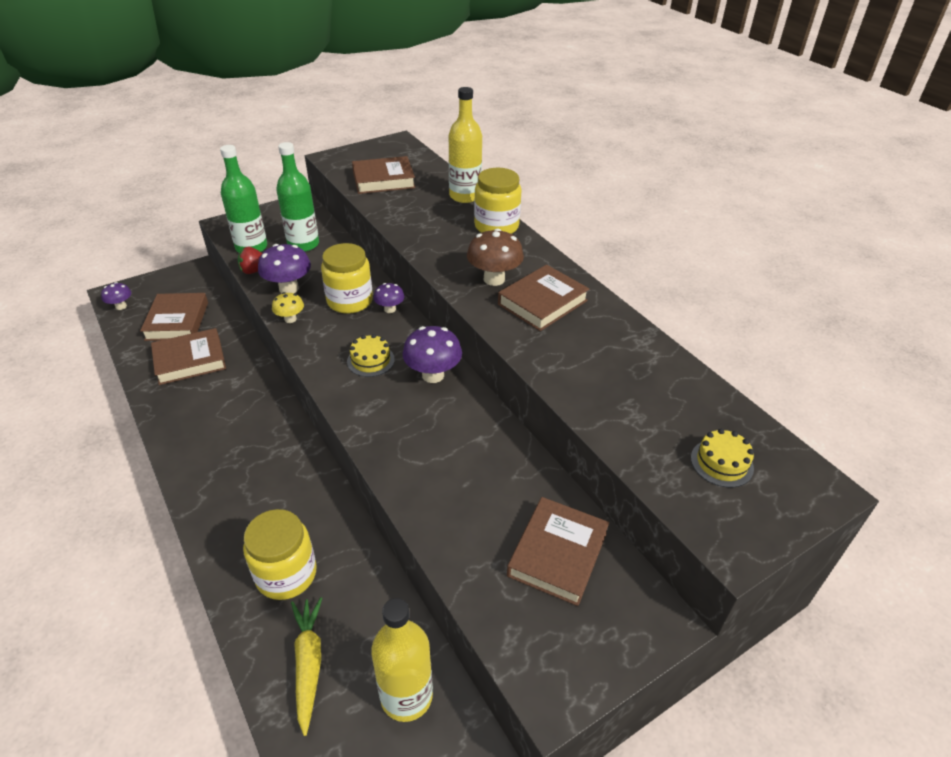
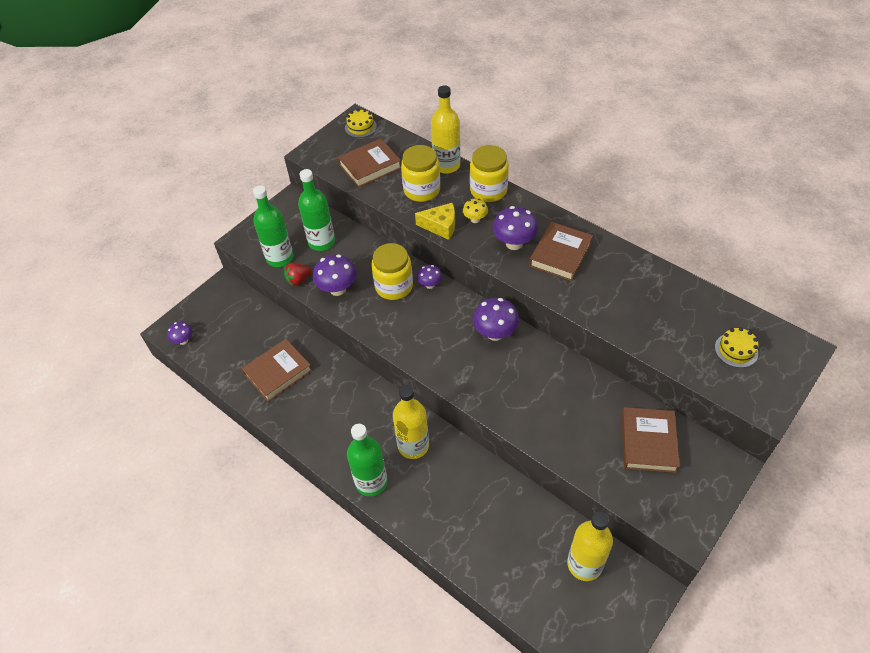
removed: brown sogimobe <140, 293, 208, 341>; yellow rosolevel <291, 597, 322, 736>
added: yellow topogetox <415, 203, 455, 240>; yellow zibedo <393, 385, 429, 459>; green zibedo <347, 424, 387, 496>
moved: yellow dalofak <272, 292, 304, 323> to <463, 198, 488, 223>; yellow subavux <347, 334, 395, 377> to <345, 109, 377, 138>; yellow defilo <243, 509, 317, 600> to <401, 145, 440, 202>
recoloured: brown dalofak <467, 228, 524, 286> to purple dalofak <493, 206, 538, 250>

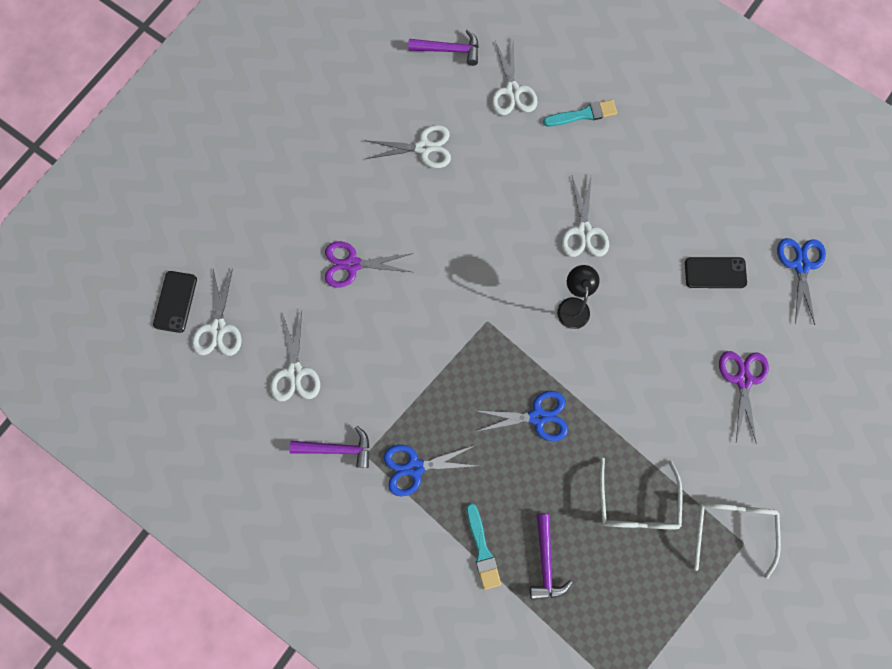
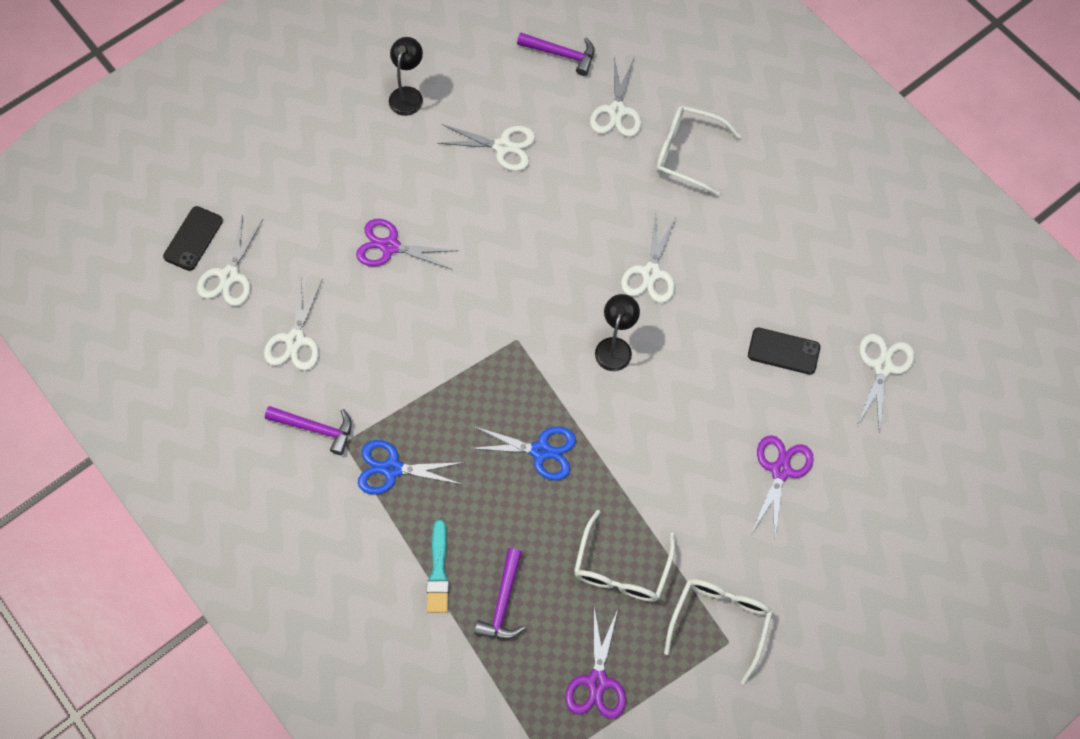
added: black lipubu <389, 37, 423, 116>; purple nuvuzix <565, 608, 626, 719>
replaced: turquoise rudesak <543, 100, 617, 126> to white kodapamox <656, 106, 741, 196>
recoloured: blue nuvuzix <777, 238, 826, 325> to white nuvuzix <857, 334, 915, 433>

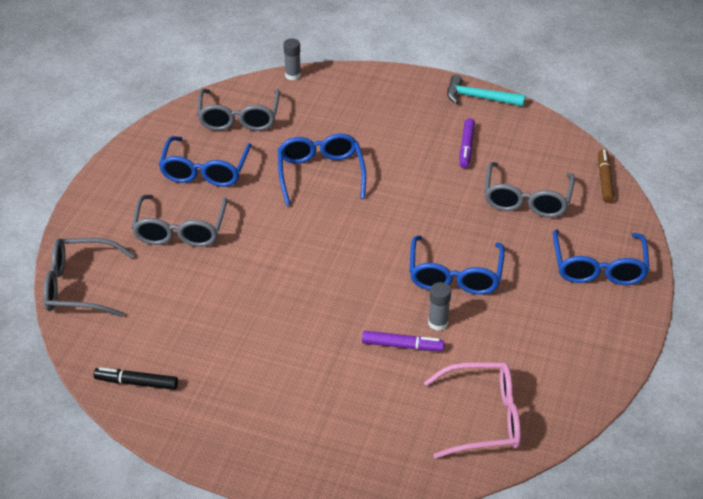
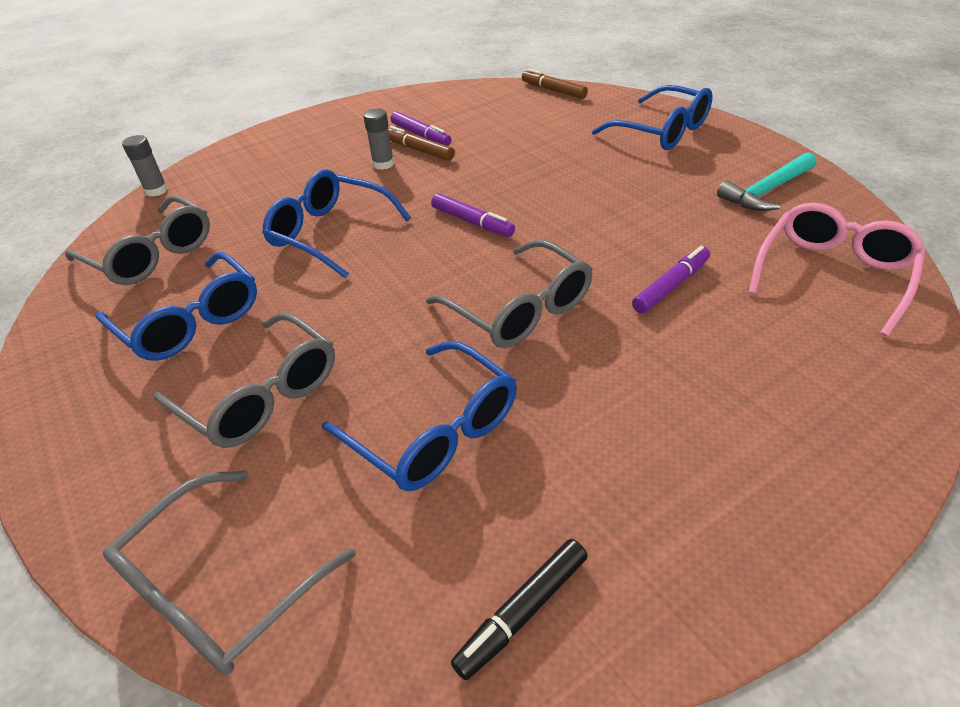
added: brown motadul <388, 126, 455, 161>; purple motadul <431, 193, 515, 237>
moved: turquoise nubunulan <447, 75, 526, 106> to <717, 152, 816, 211>; grey kodapamox <484, 162, 575, 218> to <426, 240, 593, 348>; blue kodapamox <410, 235, 505, 295> to <322, 341, 517, 491>; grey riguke <428, 282, 451, 331> to <363, 109, 394, 170>

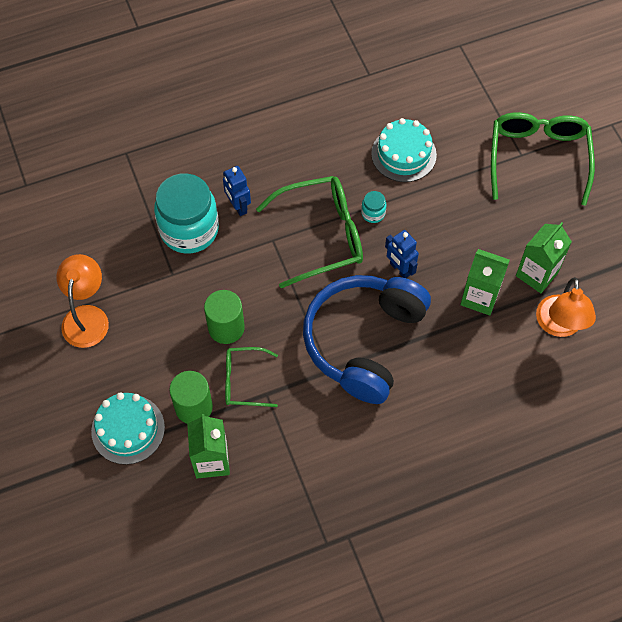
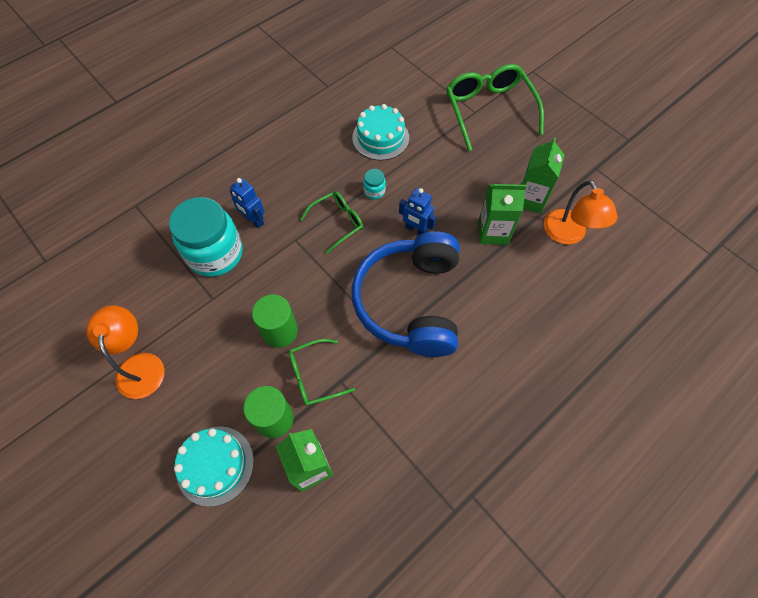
resized: green kodapamox <256, 176, 363, 288> = <300, 191, 363, 254> x0.56

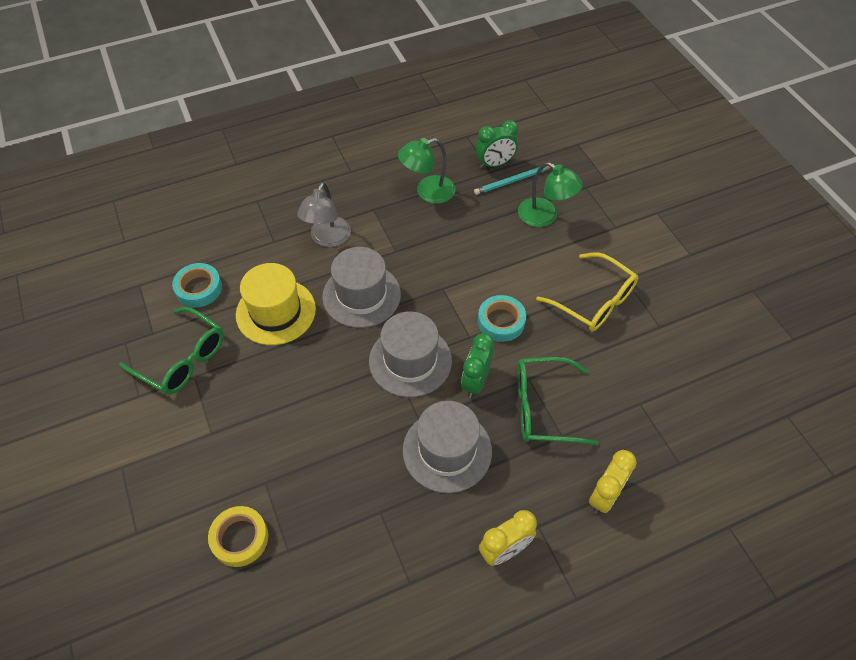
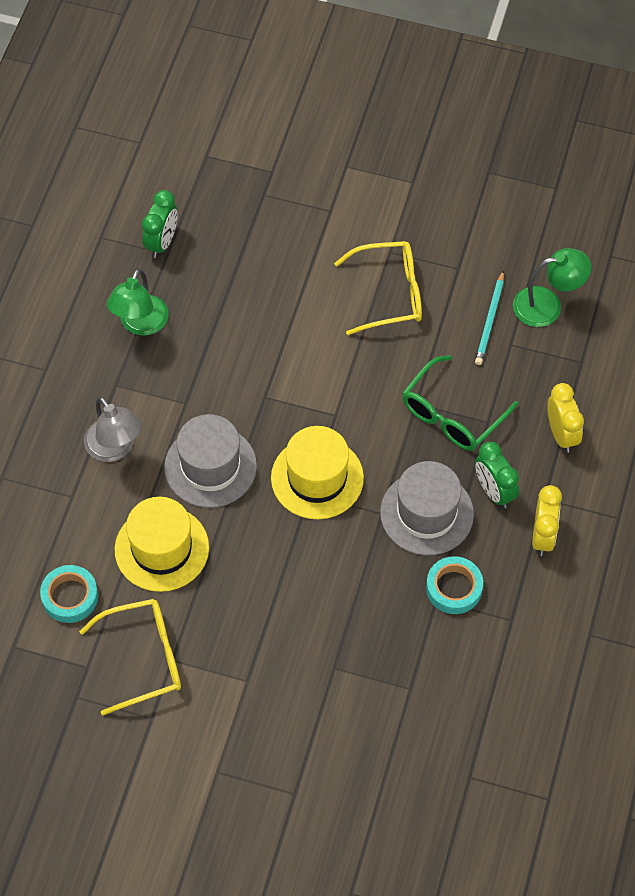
removed: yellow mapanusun <208, 506, 268, 567>
moved: green lipubu <518, 162, 583, 227> to <513, 248, 591, 327>; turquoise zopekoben <474, 166, 551, 195> to <475, 270, 504, 365>; turquoise mapanusun <478, 295, 526, 342> to <426, 556, 483, 614>; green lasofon <461, 333, 494, 398> to <475, 442, 519, 508>
recoloured: green kodapamox <119, 307, 224, 395> to yellow kodapamox <79, 599, 181, 715>; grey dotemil <369, 311, 452, 397> to yellow dotemil <271, 426, 364, 519>

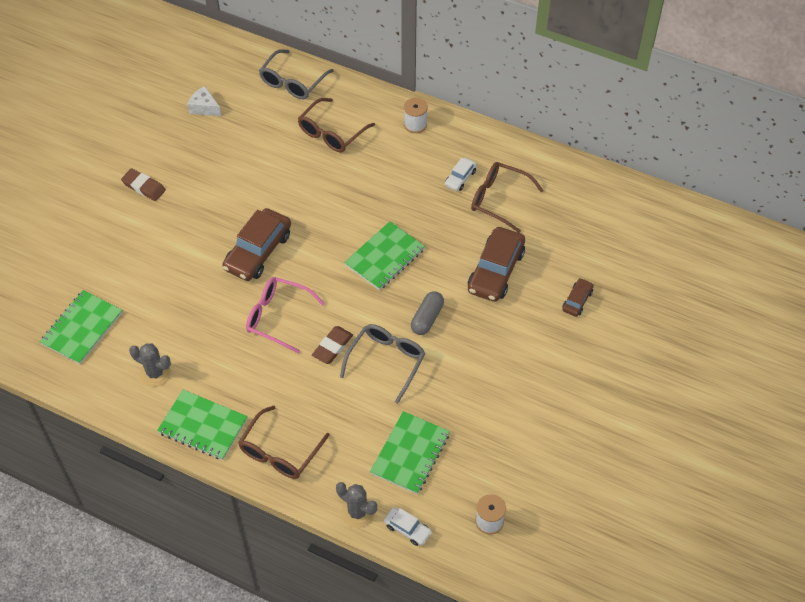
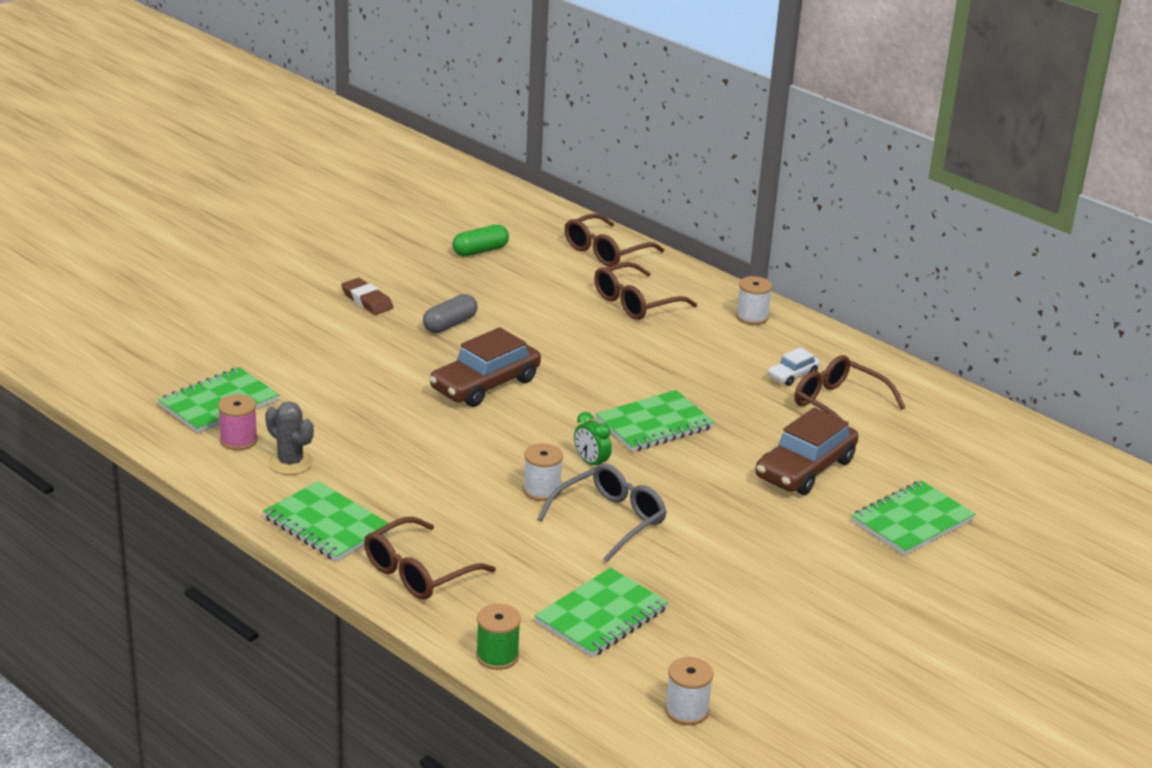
removed: pink kodapamox <246, 277, 325, 354>; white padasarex <384, 507, 432, 546>
added: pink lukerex <218, 394, 258, 450>; green lasofon <574, 412, 612, 465>
moved: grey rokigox <411, 291, 444, 335> to <423, 294, 477, 333>
replaced: white topogetox <188, 86, 221, 116> to green rokigox <453, 224, 509, 256>; brown padasarex <562, 278, 594, 317> to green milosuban <852, 480, 976, 555>; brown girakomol <312, 326, 353, 364> to white lukerex <523, 443, 563, 501>; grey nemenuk <336, 482, 377, 528> to green lukerex <476, 604, 521, 670>
recoloured: grey kodapamox <259, 49, 334, 100> to brown kodapamox <565, 213, 664, 267>

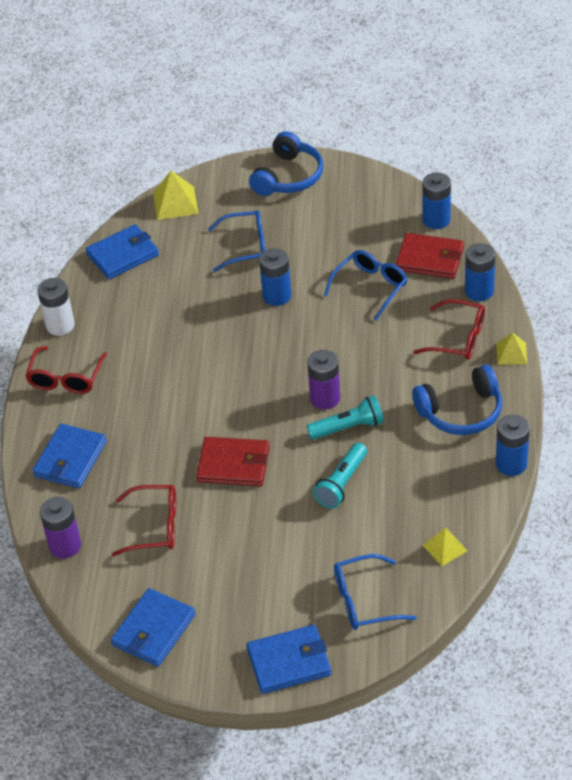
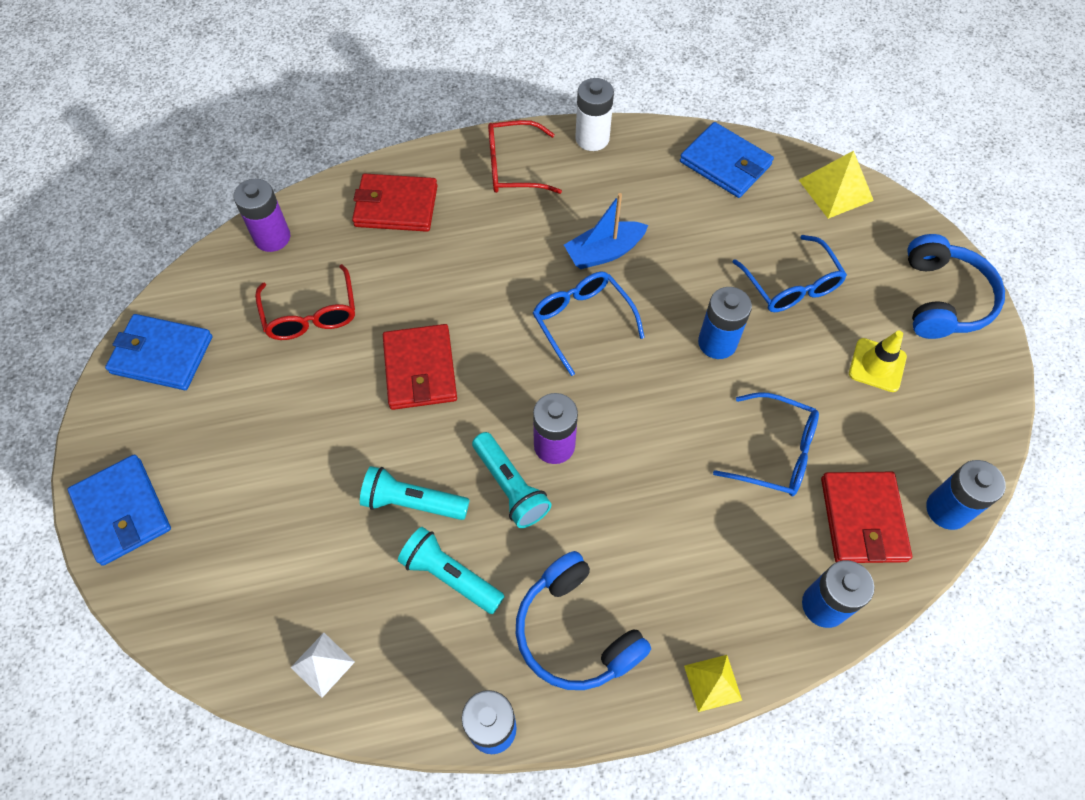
removed: red kodapamox <413, 299, 485, 360>
added: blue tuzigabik <564, 193, 648, 269>; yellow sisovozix <849, 331, 907, 392>; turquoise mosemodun <398, 527, 505, 614>
moved: blue kodapamox <334, 554, 417, 630> to <533, 272, 645, 376>
recoloured: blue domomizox <32, 424, 107, 488> to red domomizox <352, 173, 438, 232>; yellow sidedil <423, 528, 468, 566> to white sidedil <290, 633, 355, 698>
turned: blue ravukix <249, 131, 323, 196> = <907, 234, 1005, 339> 90 degrees counterclockwise

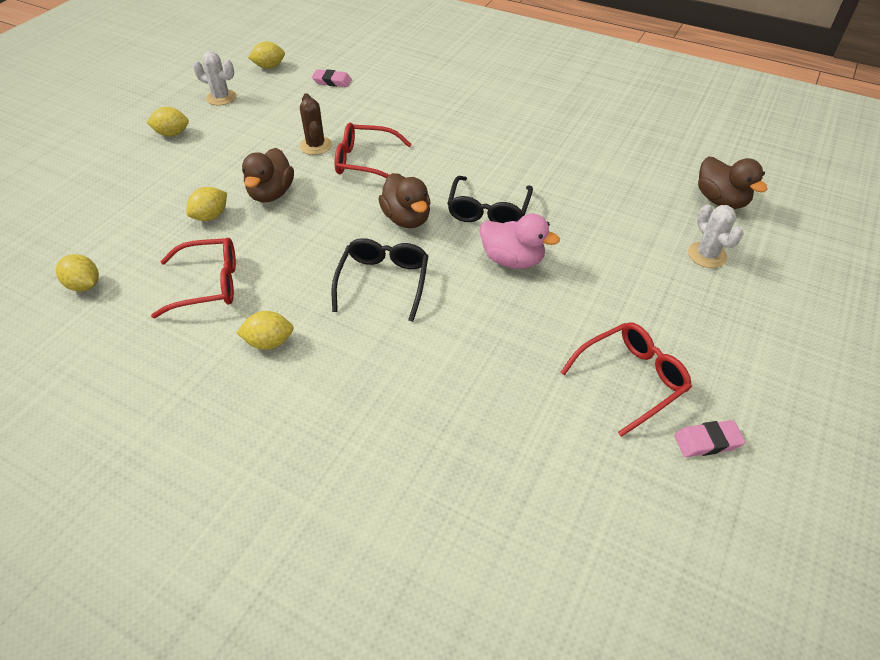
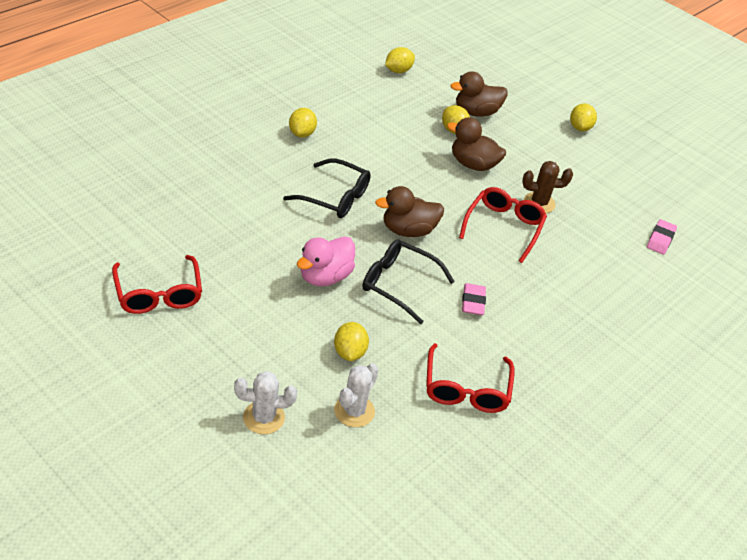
moved: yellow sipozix <248, 41, 285, 69> to <334, 322, 369, 361>; white nemenuk <193, 51, 236, 106> to <334, 364, 379, 427>; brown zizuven <698, 157, 768, 209> to <450, 71, 507, 117>; red kodapamox <151, 238, 236, 318> to <426, 343, 514, 413>; pink girakomol <674, 420, 745, 457> to <462, 283, 486, 315>

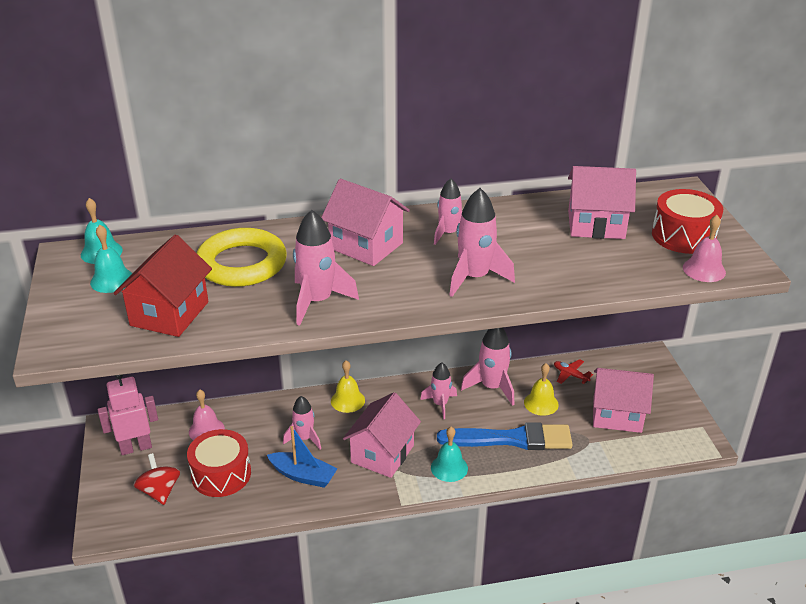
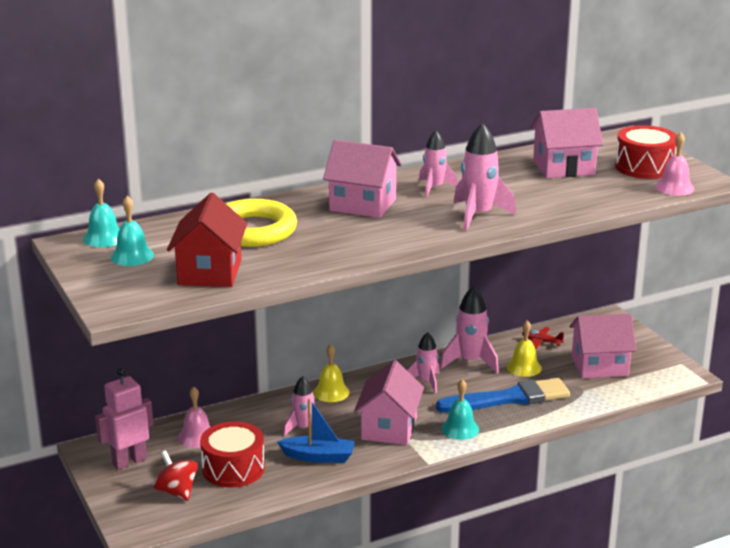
removed: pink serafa <293, 210, 359, 326>

